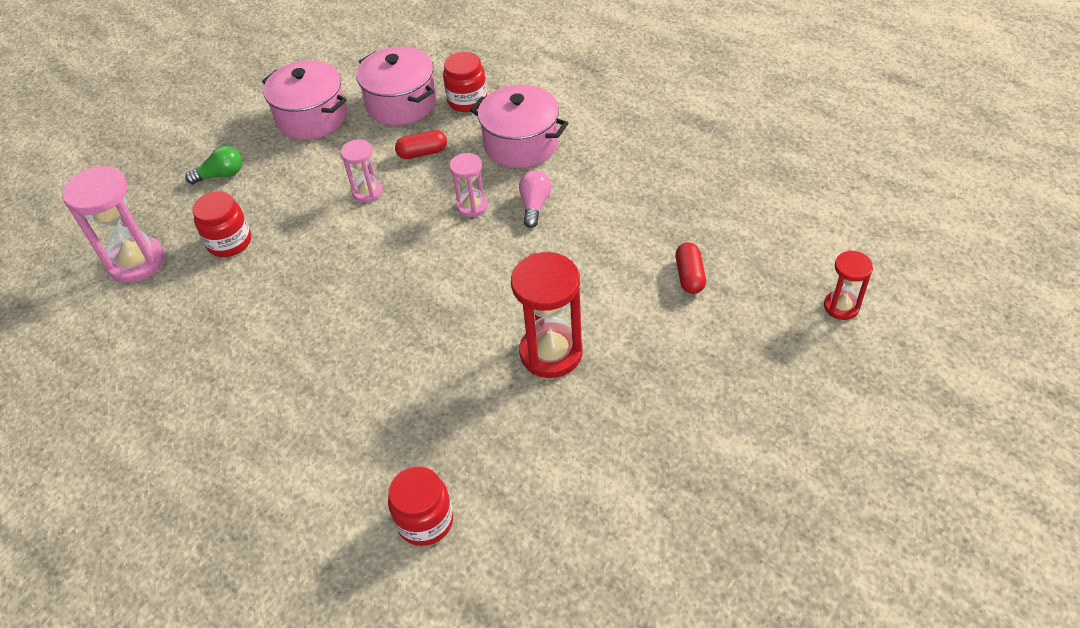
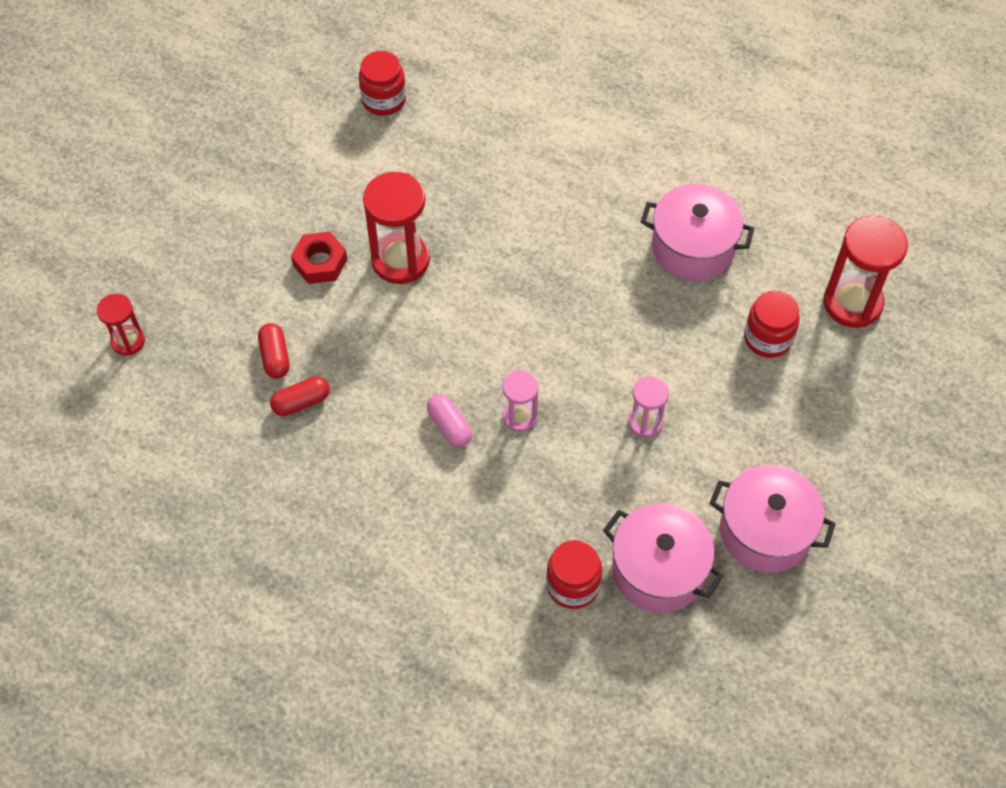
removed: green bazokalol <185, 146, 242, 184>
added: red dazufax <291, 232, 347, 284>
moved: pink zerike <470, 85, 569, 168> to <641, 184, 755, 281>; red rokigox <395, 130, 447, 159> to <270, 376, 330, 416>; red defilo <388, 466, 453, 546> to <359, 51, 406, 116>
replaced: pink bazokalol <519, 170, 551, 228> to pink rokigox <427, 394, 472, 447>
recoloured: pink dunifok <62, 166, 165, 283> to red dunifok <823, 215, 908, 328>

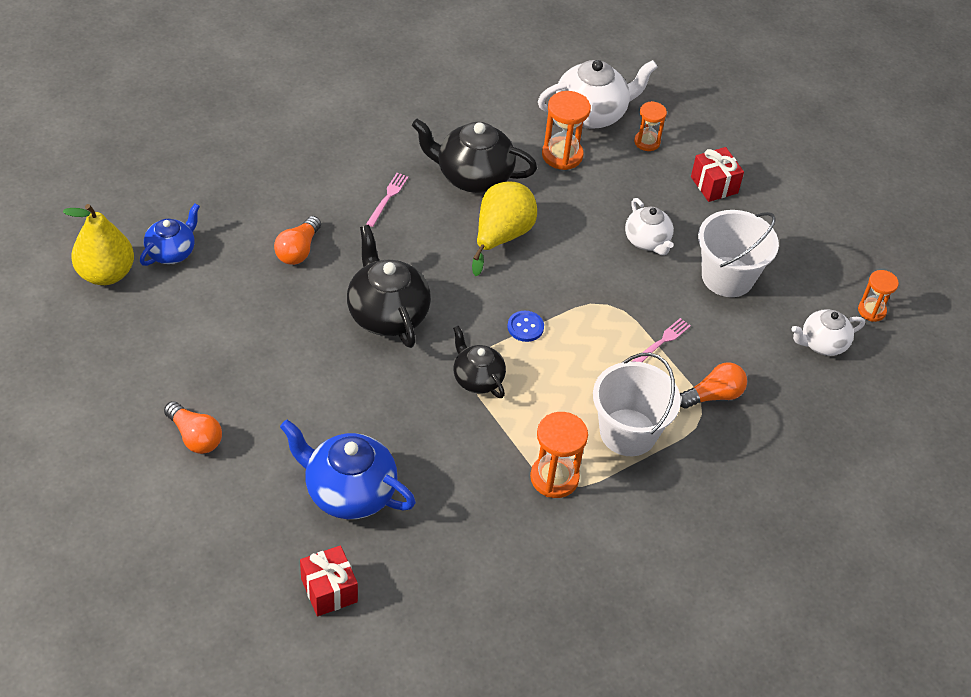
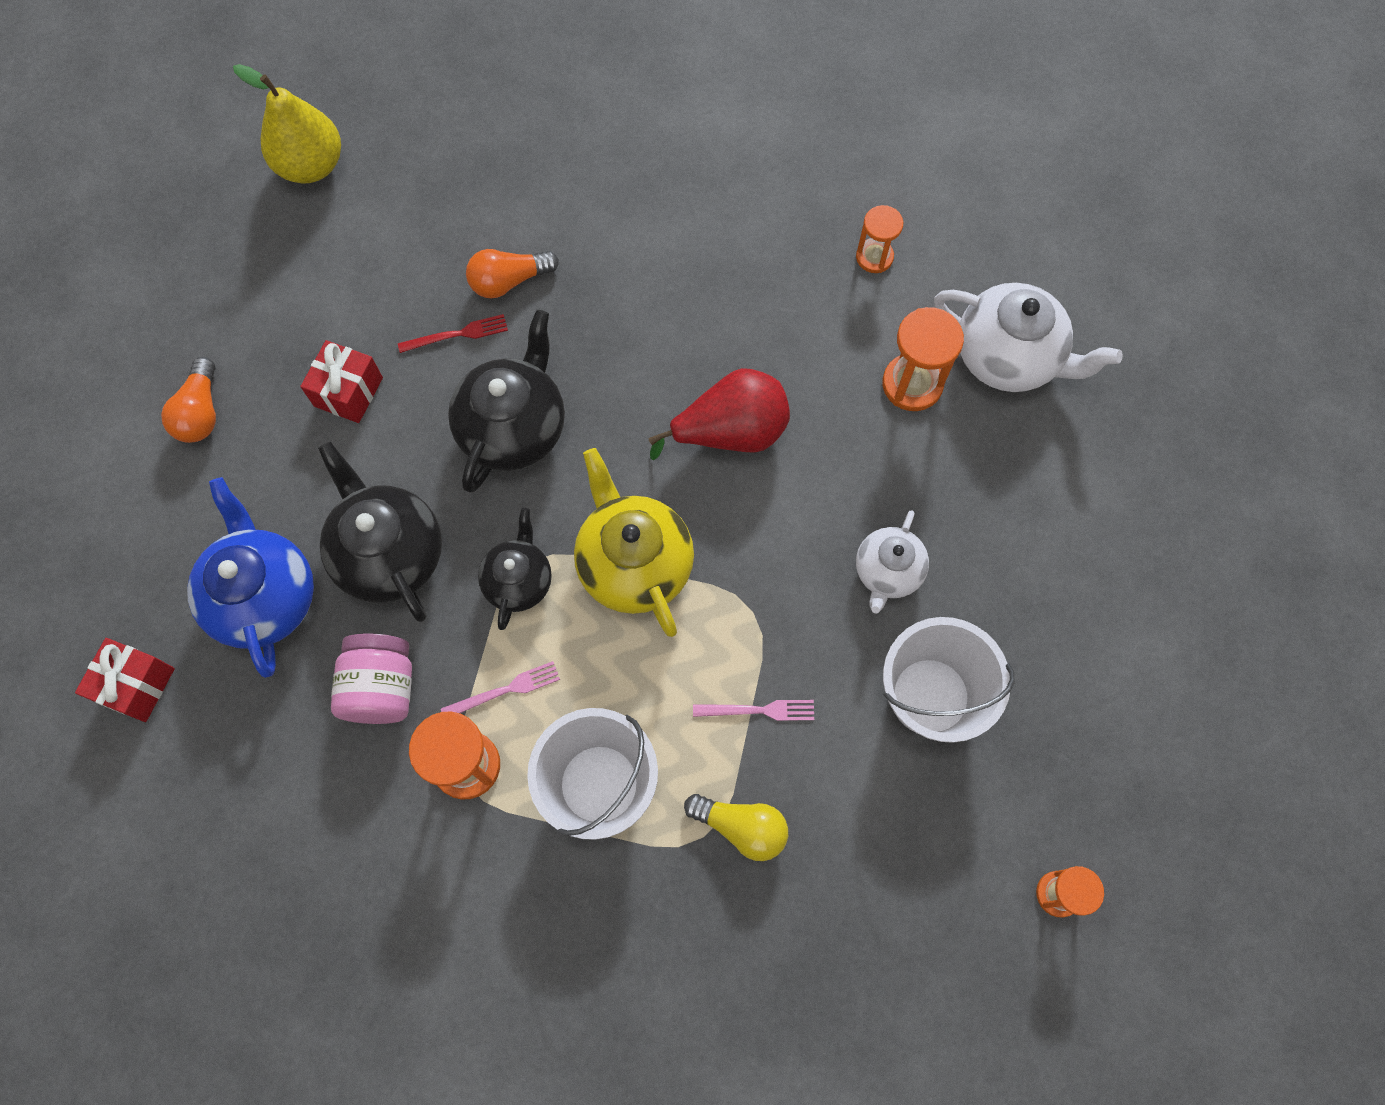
removed: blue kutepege <140, 203, 200, 266>; white kutepege <791, 309, 865, 356>
added: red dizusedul <398, 314, 508, 353>; pink defilo <331, 634, 412, 724>
moved: orange dunifok <634, 101, 667, 151> to <856, 205, 903, 273>; black kutepege <412, 119, 537, 193> to <318, 442, 442, 622>; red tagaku <691, 147, 744, 202> to <300, 340, 383, 423>; pink dizusedul <366, 173, 408, 227> to <441, 661, 560, 713>
replaced: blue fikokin <507, 311, 544, 342> to yellow kutepege <574, 448, 694, 637>
recoloured: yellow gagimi <472, 182, 537, 276> to red gagimi <648, 368, 790, 460>; orange bazokalol <680, 362, 747, 409> to yellow bazokalol <684, 794, 788, 861>

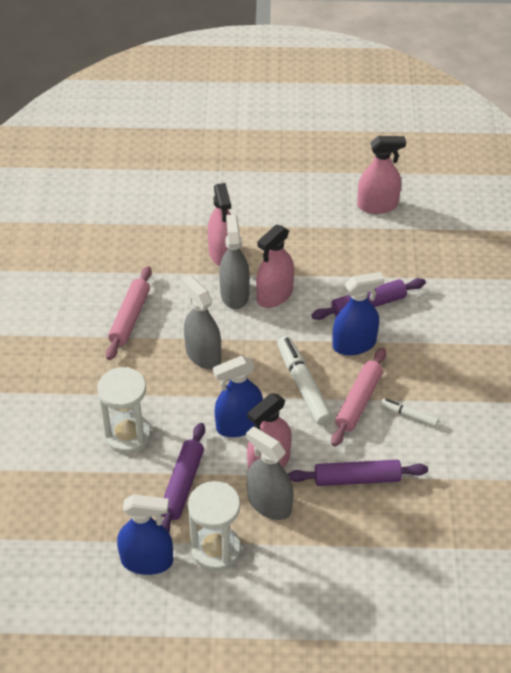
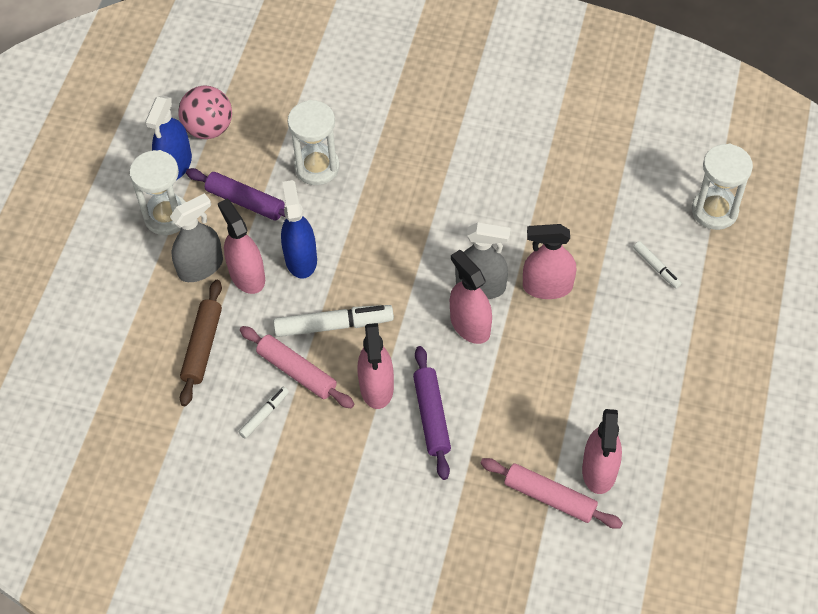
removed: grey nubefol <182, 275, 221, 369>
added: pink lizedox <178, 85, 232, 139>; white dunifok <692, 144, 753, 230>; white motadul <633, 241, 682, 289>
moved: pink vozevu <106, 266, 152, 360> to <481, 458, 623, 529>
recoloured: blue nubefol <332, 272, 384, 355> to pink nubefol <358, 323, 394, 409>; purple vozevu <288, 460, 428, 486> to brown vozevu <180, 280, 222, 406>

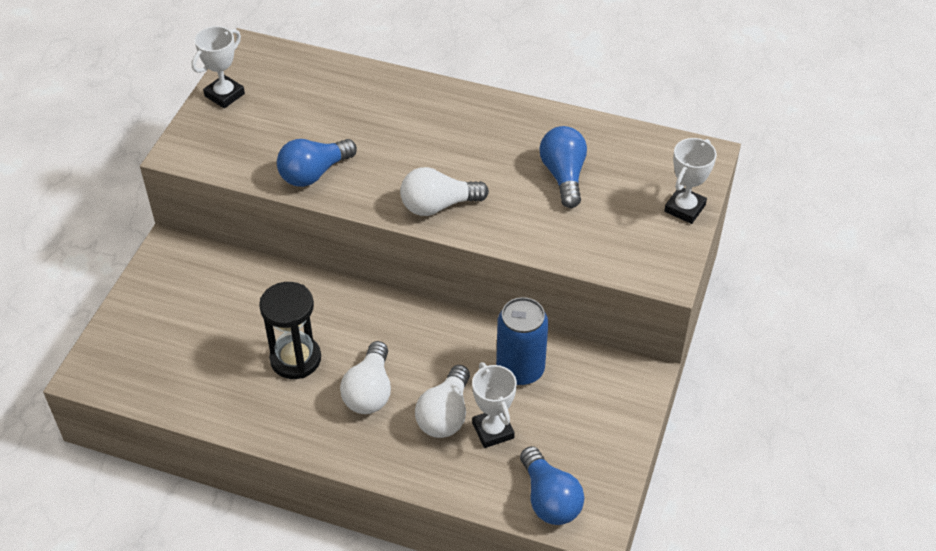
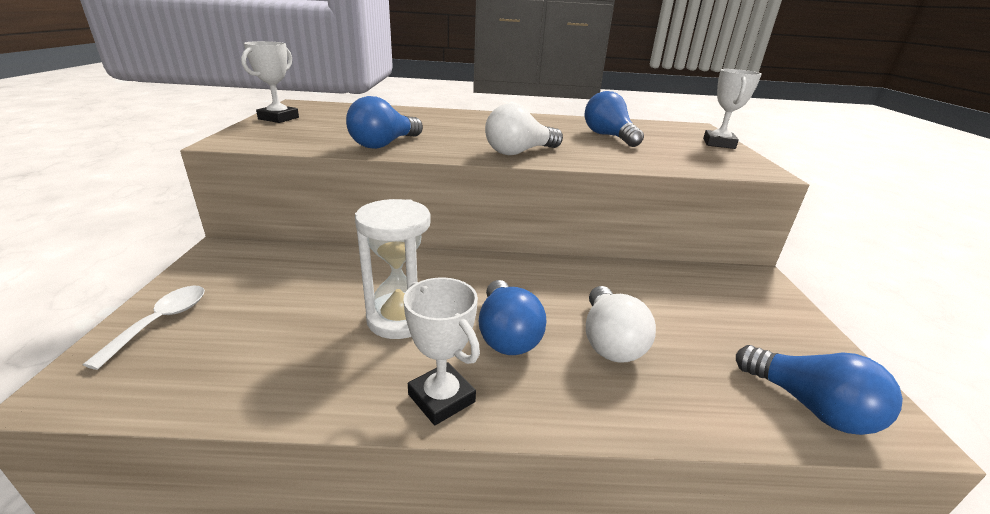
removed: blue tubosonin <496, 297, 548, 385>
added: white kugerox <83, 286, 205, 370>
moved: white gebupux <472, 362, 517, 448> to <403, 277, 480, 425>
recoloured: black dunifok <259, 282, 321, 379> to white dunifok <355, 199, 431, 339>; white bazokalol <340, 341, 391, 414> to blue bazokalol <478, 280, 546, 355>

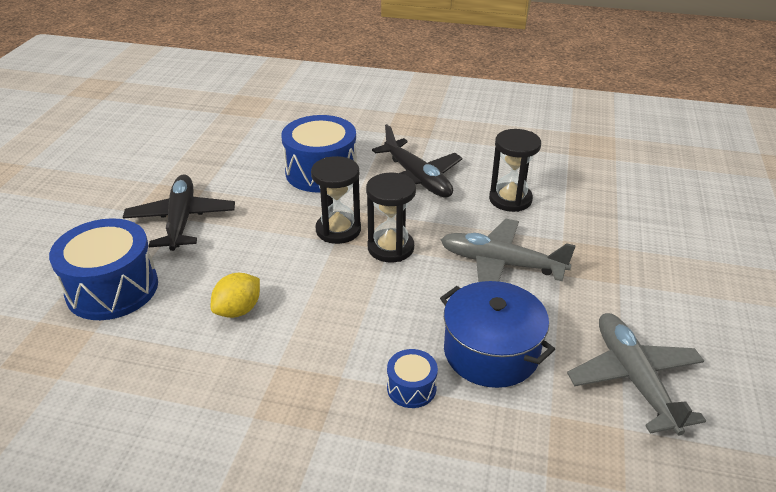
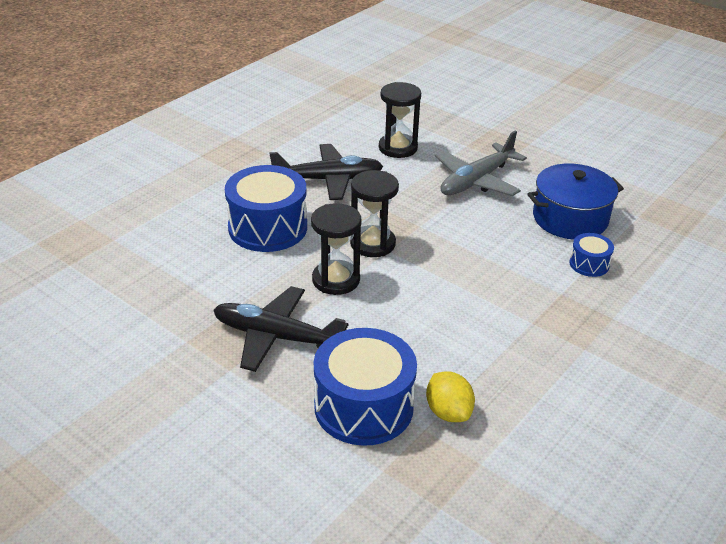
removed: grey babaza <567, 313, 706, 435>
moved: black dunifok <366, 173, 416, 262> to <311, 203, 362, 295>; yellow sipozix <211, 273, 260, 318> to <426, 371, 475, 422>

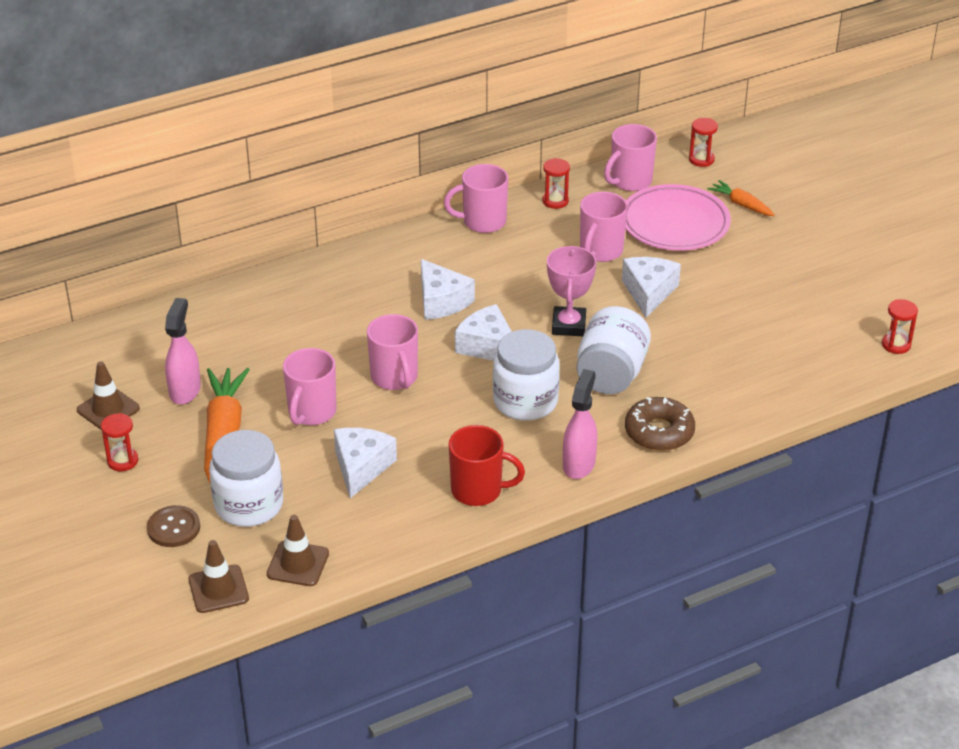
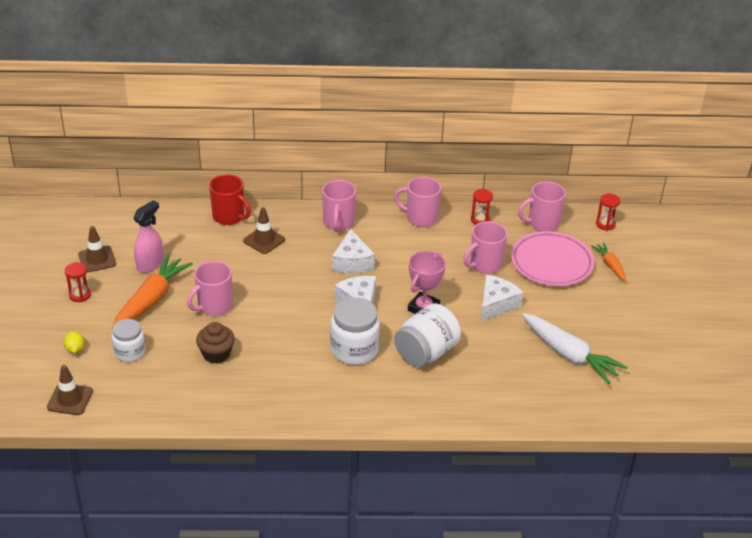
removed: red dunifok <882, 299, 918, 354>; pink nubefol <563, 369, 597, 479>; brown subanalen <625, 397, 695, 451>
added: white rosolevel <522, 313, 627, 384>
moved: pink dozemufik <367, 314, 418, 390> to <322, 180, 356, 231>; red dozemufik <449, 425, 525, 506> to <209, 174, 251, 225>; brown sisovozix <267, 515, 329, 586> to <243, 207, 285, 254>
replaced: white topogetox <334, 428, 397, 498> to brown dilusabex <196, 322, 235, 364>; brown fikokin <147, 505, 200, 547> to yellow sipozix <64, 331, 85, 353>
resized: white defilo <209, 430, 283, 527> = <112, 319, 145, 362> x0.64

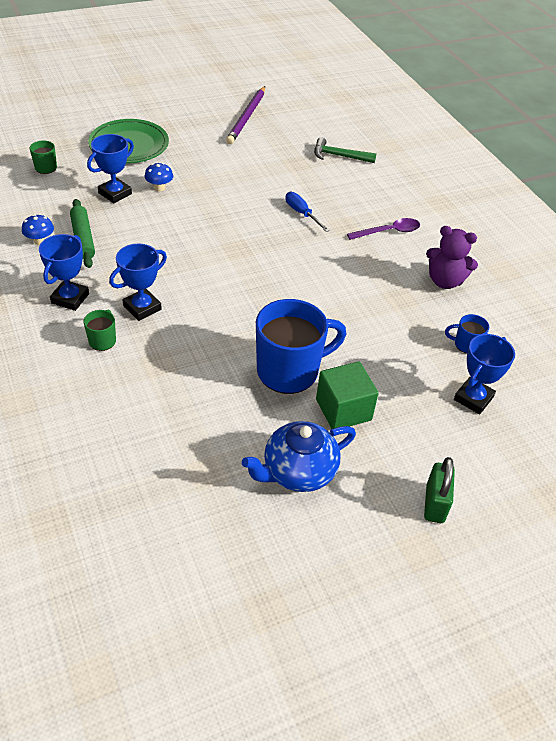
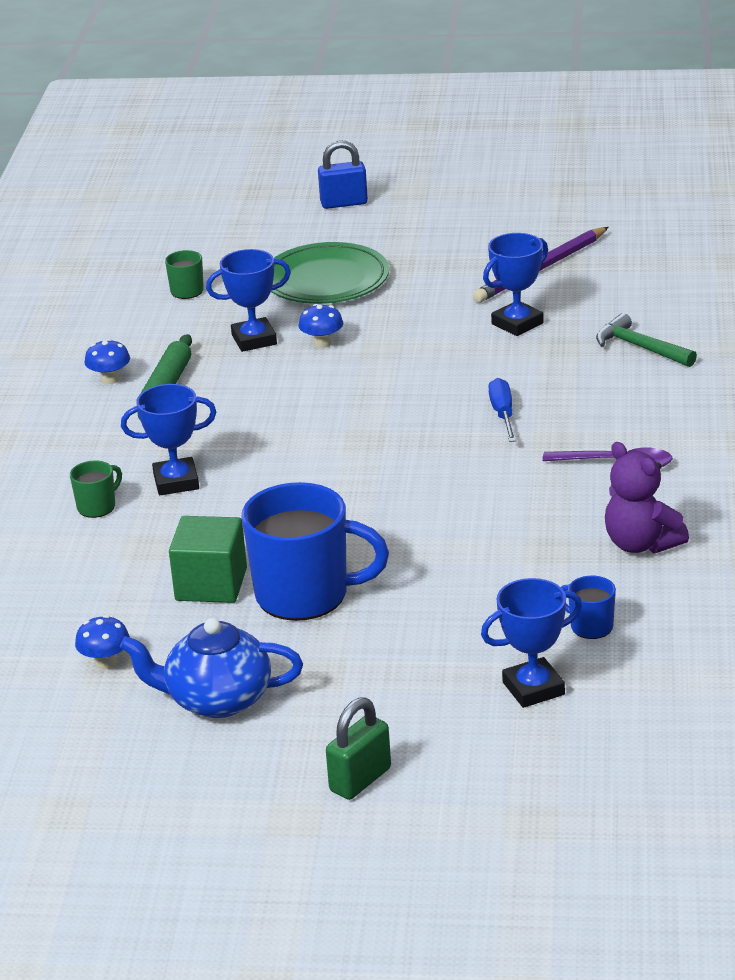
added: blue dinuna <318, 140, 368, 209>; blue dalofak <75, 615, 130, 670>
moved: blue gebupux <39, 234, 89, 311> to <483, 233, 548, 336>; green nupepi <316, 361, 379, 429> to <169, 516, 247, 603>

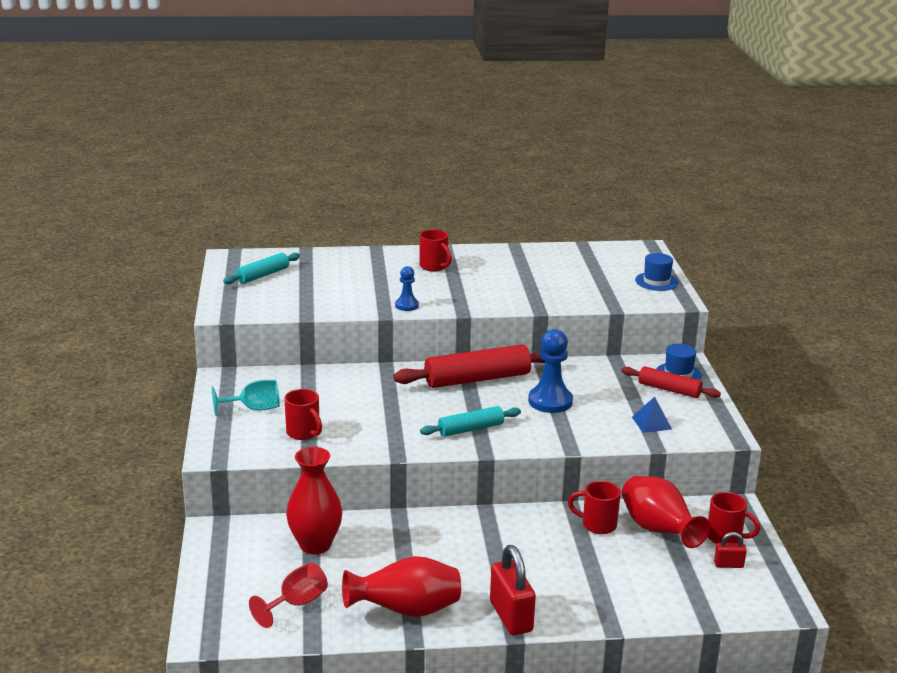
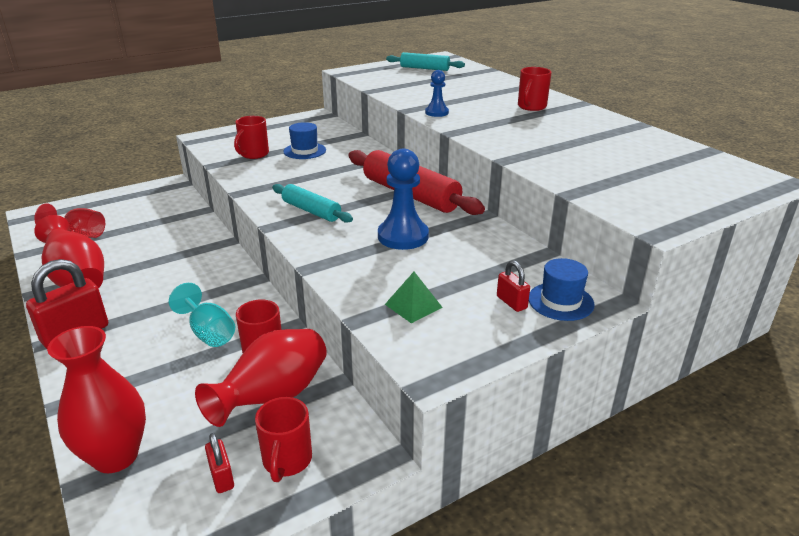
moved: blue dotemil <635, 253, 679, 291> to <283, 122, 326, 159>; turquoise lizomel <212, 380, 280, 416> to <169, 283, 235, 347>; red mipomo <286, 447, 342, 554> to <47, 326, 146, 473>
replaced: red vozevu <621, 366, 721, 398> to red dinuna <497, 260, 530, 312>
recoloured: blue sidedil <632, 397, 672, 433> to green sidedil <385, 272, 443, 323>

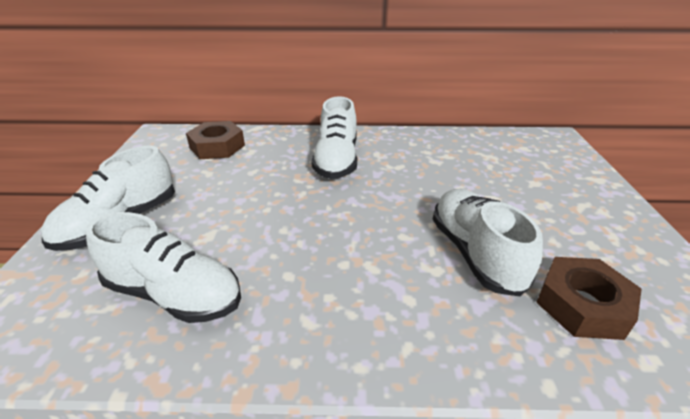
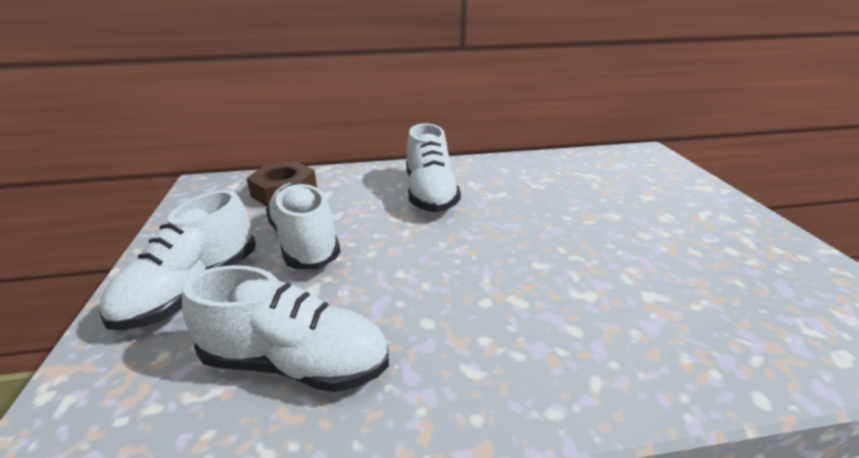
removed: brown dazufax <536, 257, 642, 340>
moved: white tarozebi <433, 189, 543, 297> to <266, 183, 341, 269>

